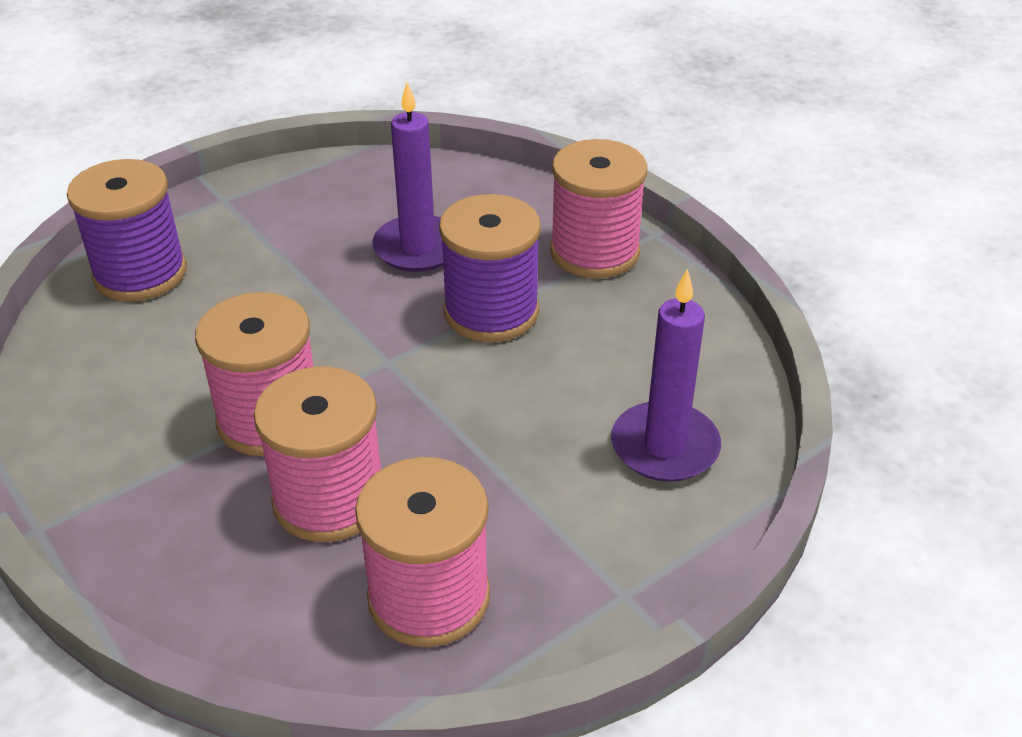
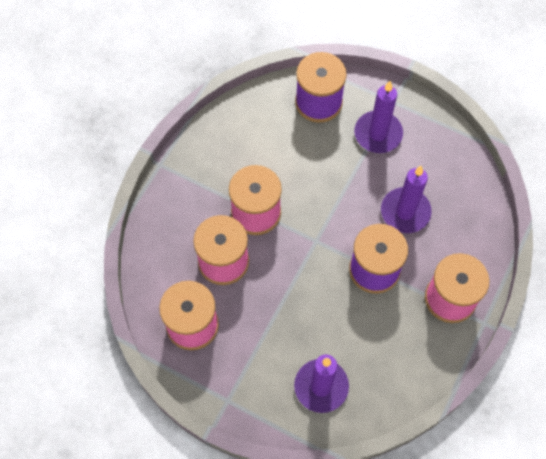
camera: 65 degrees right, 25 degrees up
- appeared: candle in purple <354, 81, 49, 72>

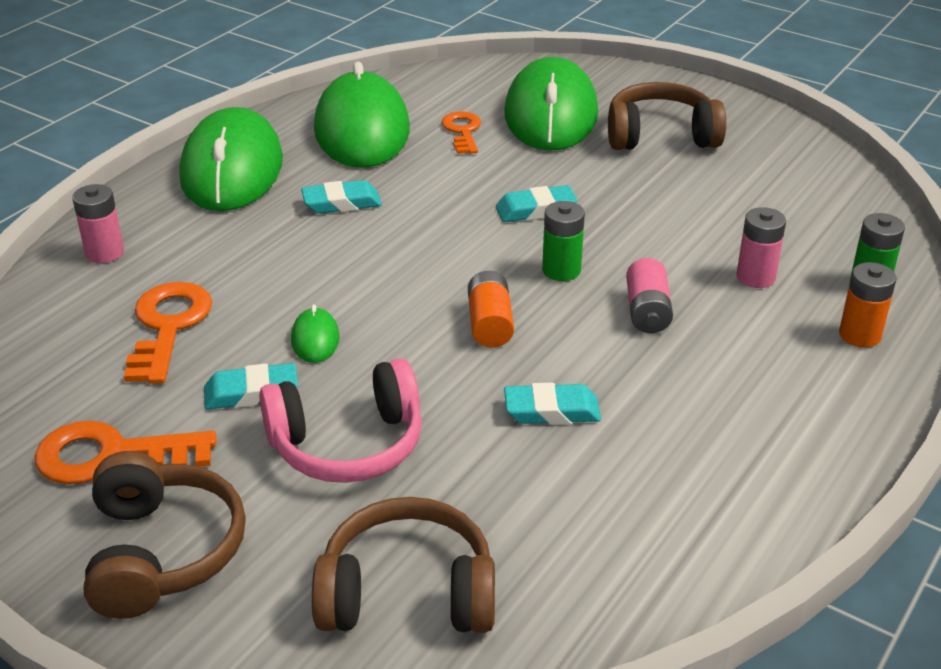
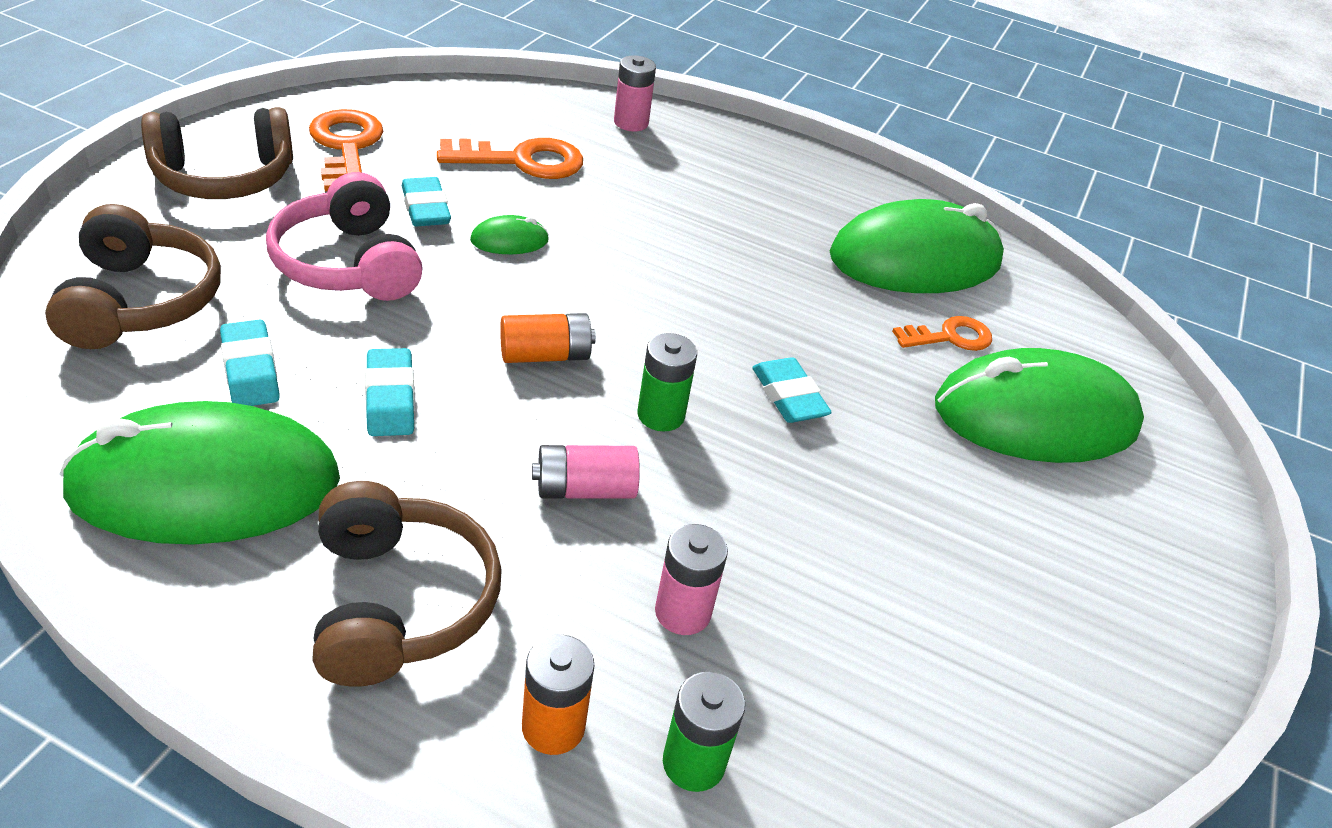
camera: 75 degrees right, 5 degrees up
- relocated: mouse in green <179, 107, 104, 104> to <59, 401, 281, 144>
- relocated: eraser in turquoise <301, 180, 81, 34> to <220, 320, 60, 86>
- relocated: headphones in brown <608, 82, 118, 68> to <312, 481, 190, 206>

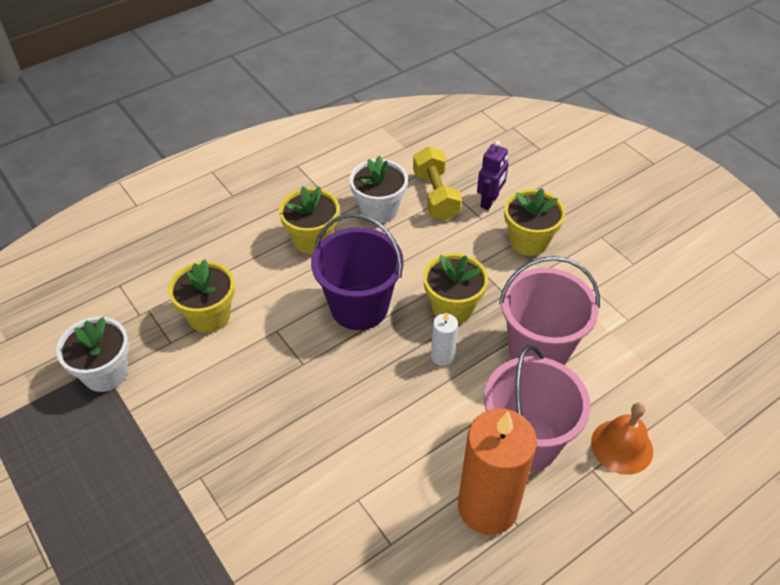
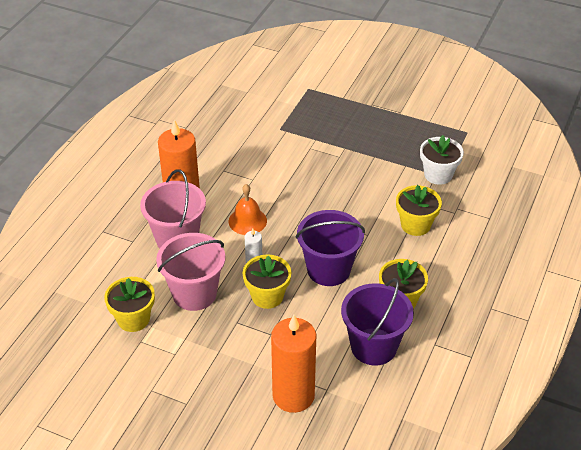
camera: 150 degrees right, 5 degrees down
- missing: dumbbell in yellow <413, 147, 49, 73>
- relocated: flower pot in yellow <504, 188, 61, 68> to <104, 277, 51, 55>
- relocated: bell in orange <591, 403, 62, 72> to <229, 184, 38, 51>
- exchanged: flower pot in white <350, 156, 58, 67> to bucket in purple <341, 278, 73, 87>
- exchanged: robot in purple <477, 141, 31, 69> to candle in orange <271, 315, 45, 98>

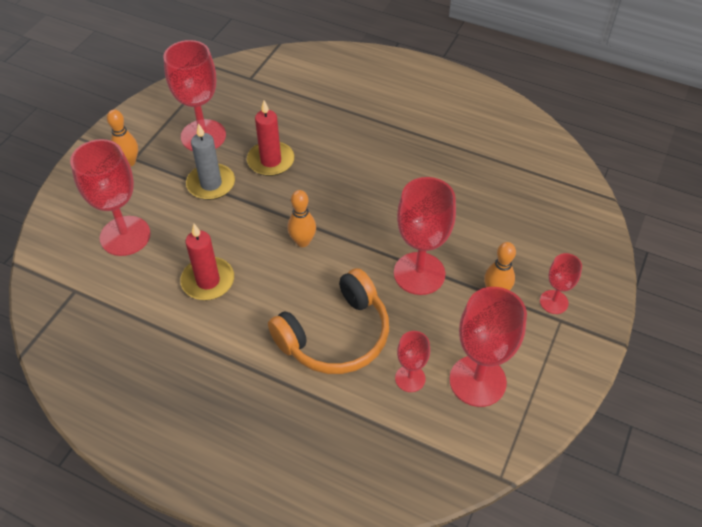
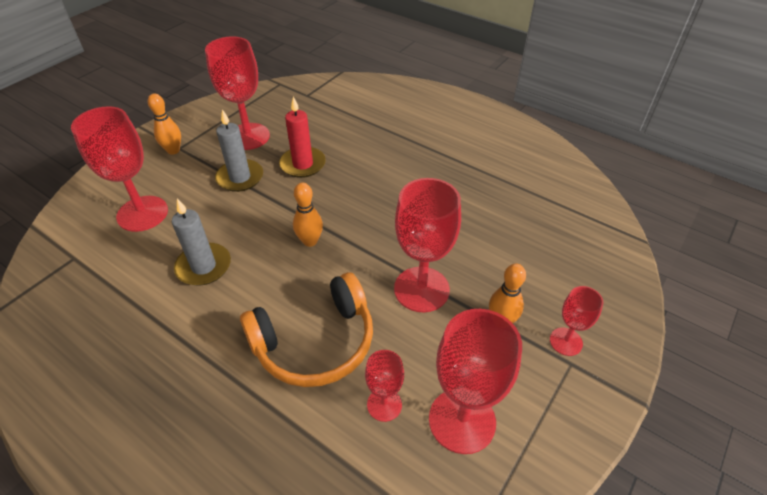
camera: 10 degrees right, 5 degrees down
- colour: candle in red <180, 224, 54, 76> to candle in grey <172, 198, 59, 88>

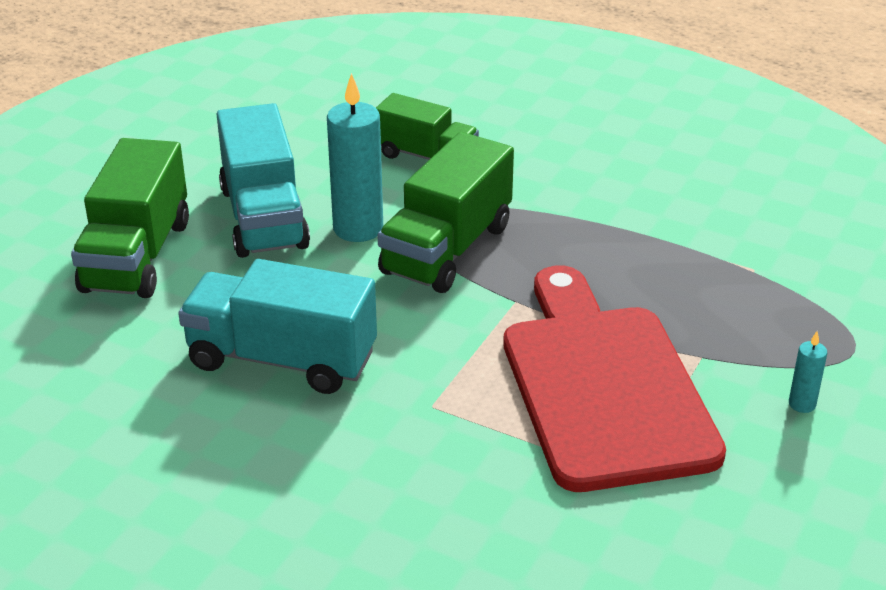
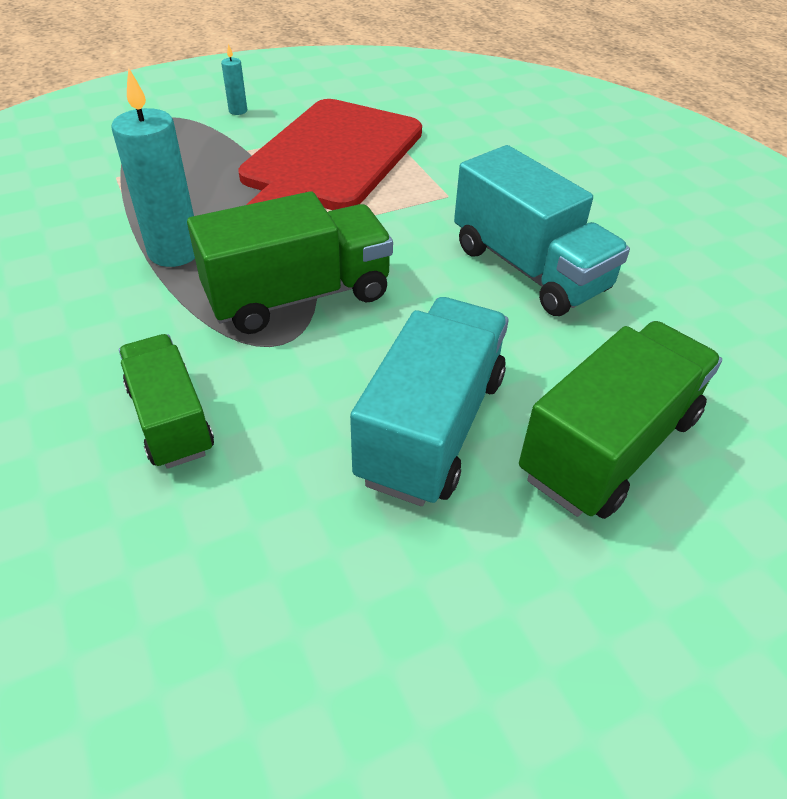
camera: 145 degrees left, 10 degrees up
- relocated: candle in turquoise <327, 73, 56, 169> to <112, 68, 83, 199>

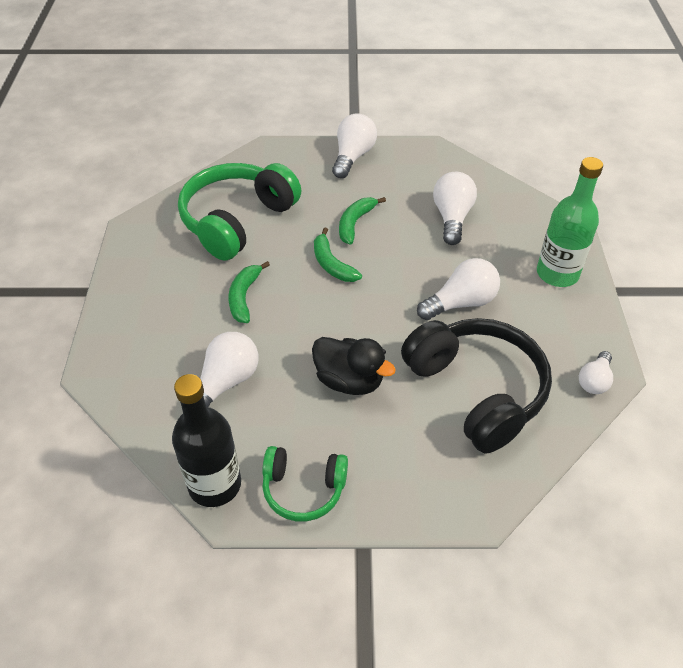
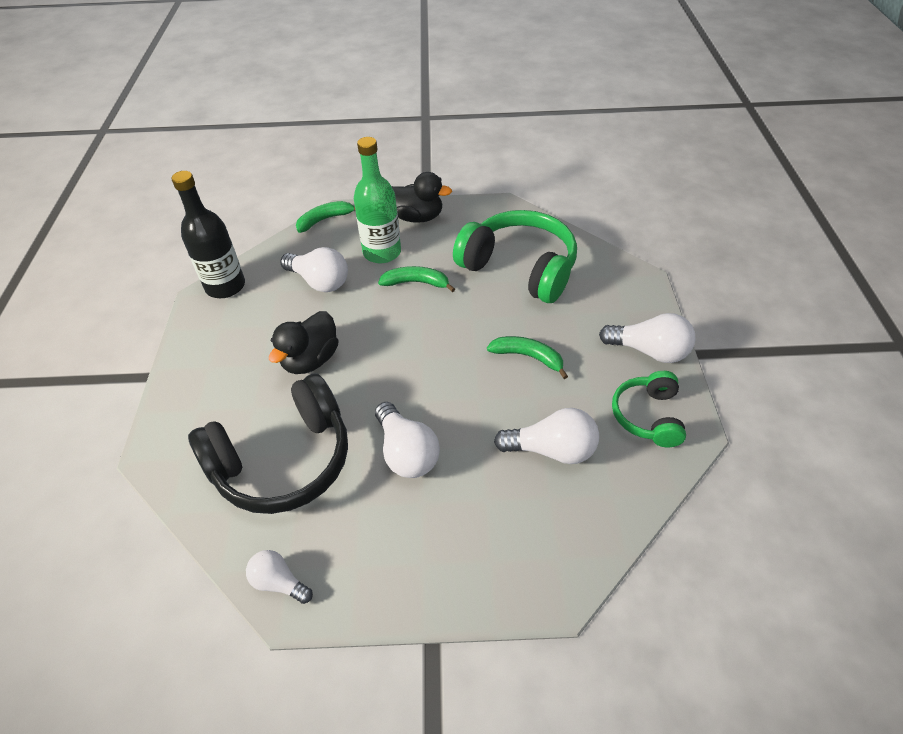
camera: 90 degrees right, 0 degrees up
- appeared: duck in black <392, 172, 60, 51>
- relocated: headphones in green <262, 446, 86, 75> to <612, 371, 74, 76>
- relocated: banana in green <314, 227, 48, 55> to <296, 201, 59, 32>
- relocated: bottle in green <537, 157, 66, 130> to <354, 137, 47, 126>

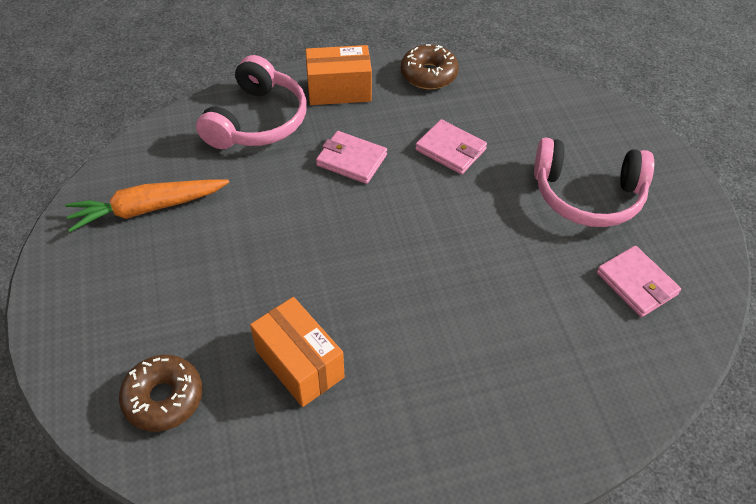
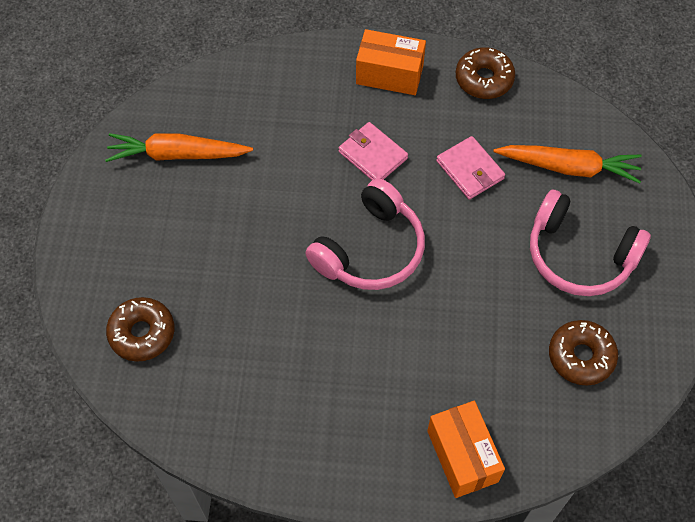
camera: 20 degrees right, 10 degrees up
- appeared: carrot in orange <493, 145, 149, 38>
- relocated: headphones in pink <196, 55, 111, 94> to <305, 178, 120, 112>
- relocated: box in orange <250, 297, 95, 110> to <427, 401, 78, 97>
- exchanged: wallet in pink <597, 246, 84, 71> to donut in brown <549, 320, 69, 66>

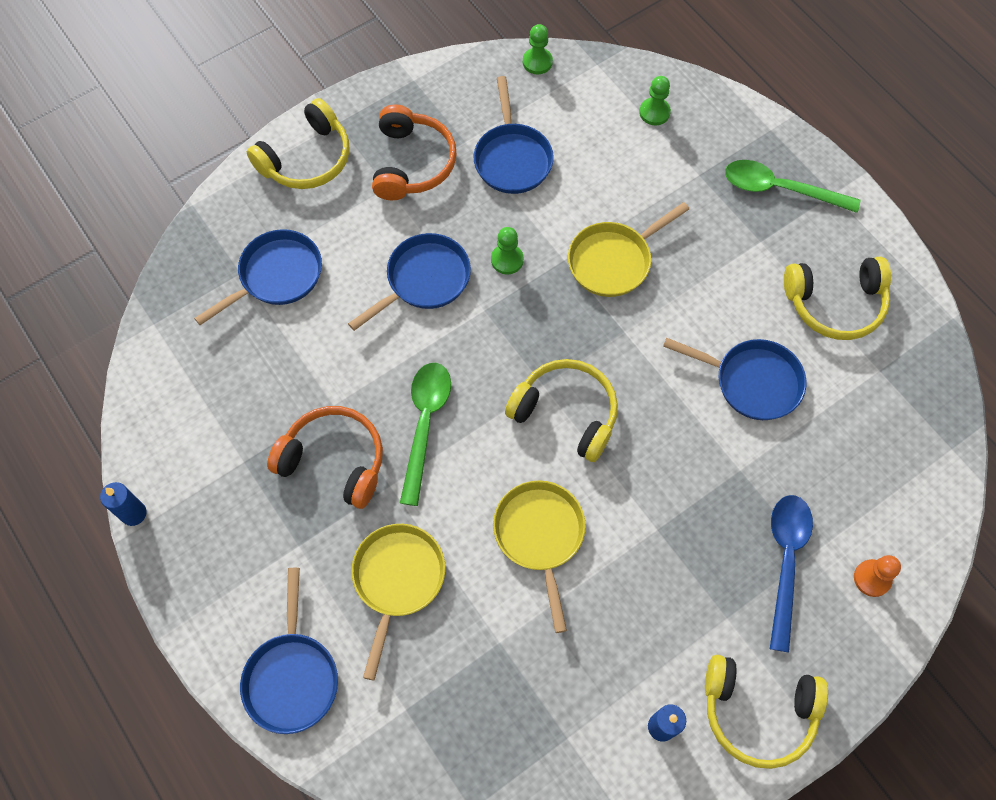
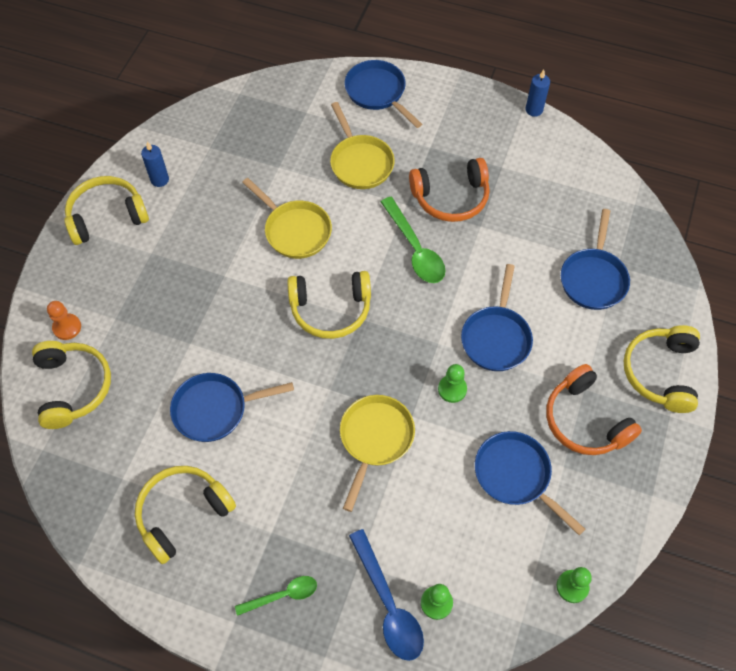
camera: 145 degrees right, 5 degrees down
- appeared: headphones in yellow <32, 341, 79, 88>
- relocated: spoon in blue <770, 495, 43, 158> to <349, 529, 75, 132>
- size: spoon in green <725, 160, 135, 53> = <235, 576, 82, 40> x0.61

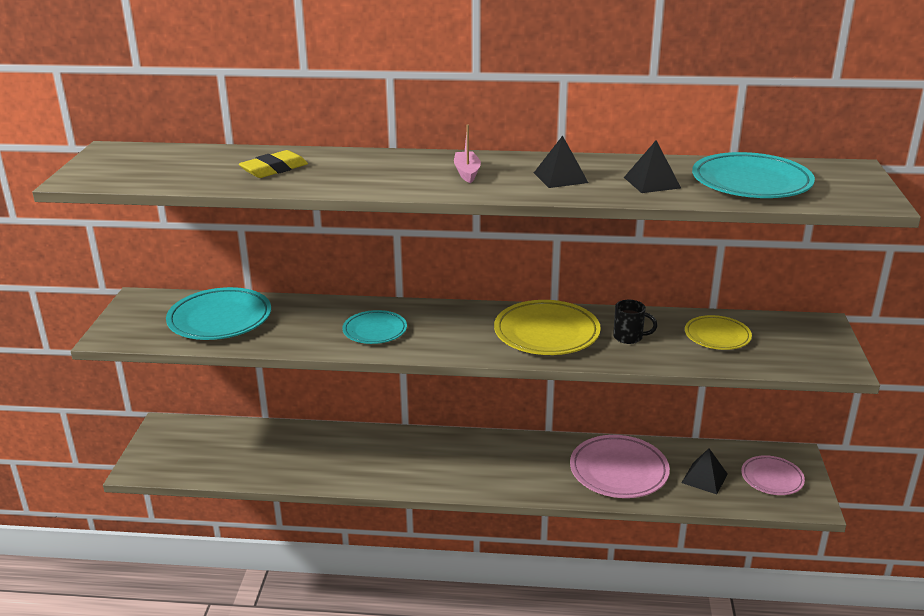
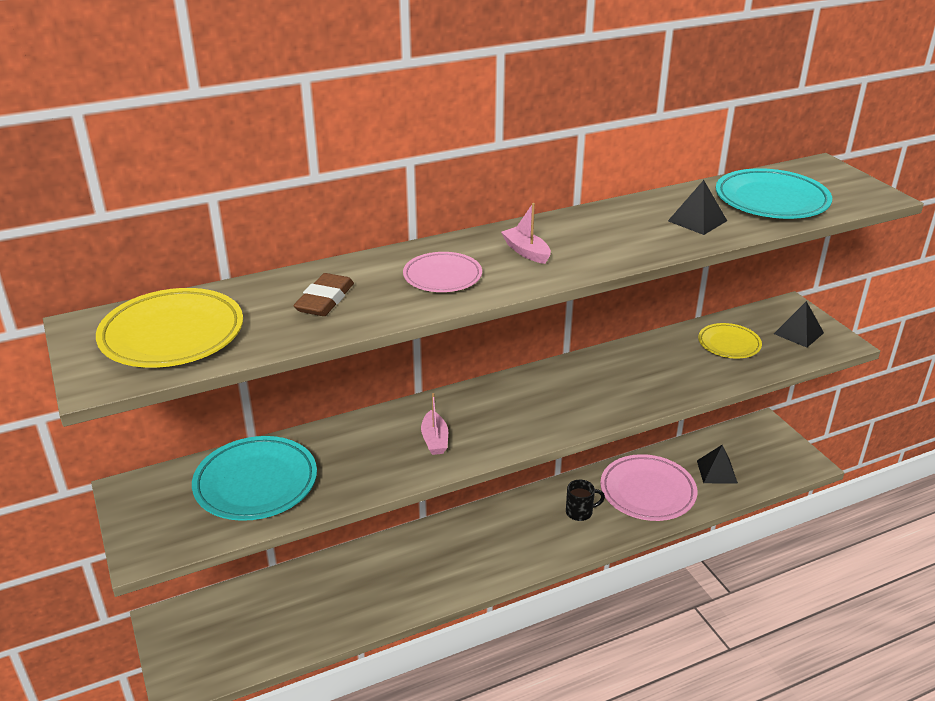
camera: 30 degrees left, 5 degrees up
- relocated: plate in yellow <494, 300, 107, 55> to <96, 288, 147, 80>
- relocated: pyramid in black <534, 135, 54, 53> to <774, 301, 50, 47>
- relocated: mug in black <613, 300, 44, 44> to <566, 480, 39, 41>
- relocated: plate in pink <741, 455, 64, 40> to <403, 252, 79, 40>
- exchanged: plate in turquoise <342, 310, 65, 34> to boat in pink <421, 393, 27, 62>
- colour: eraser in yellow <239, 150, 69, 28> to eraser in brown <293, 273, 61, 43>

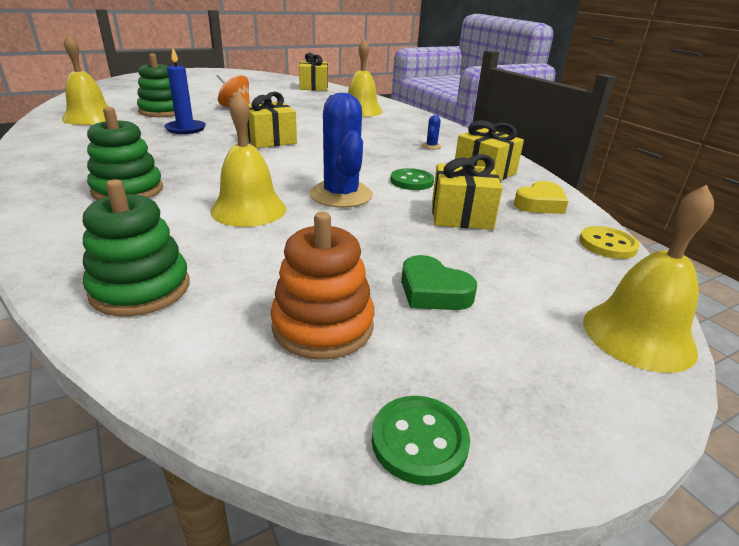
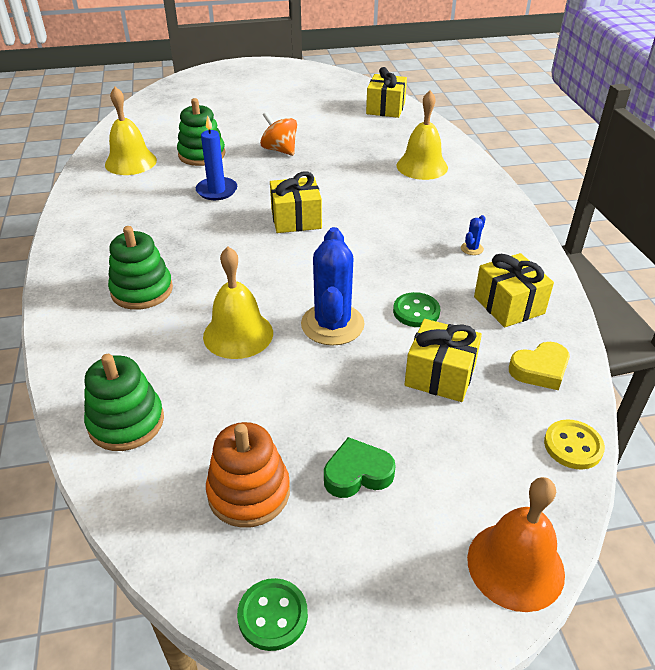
camera: 20 degrees right, 10 degrees up
- colour: bell in yellow <583, 185, 131, 188> to bell in orange <467, 477, 98, 135>
- spun: heart in green <401, 255, 76, 55> = <324, 437, 72, 61> 105 degrees clockwise

